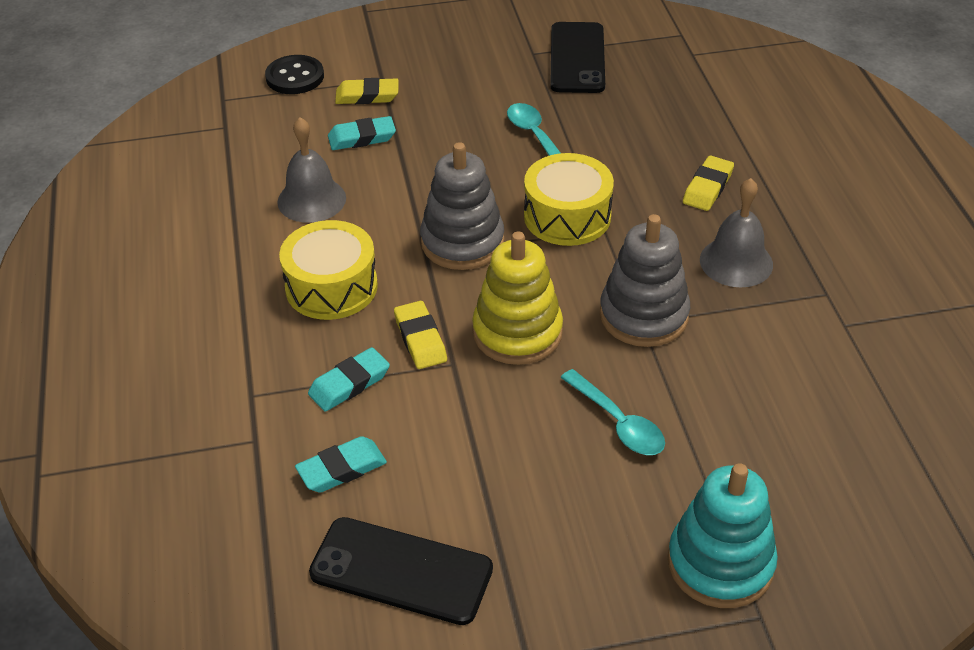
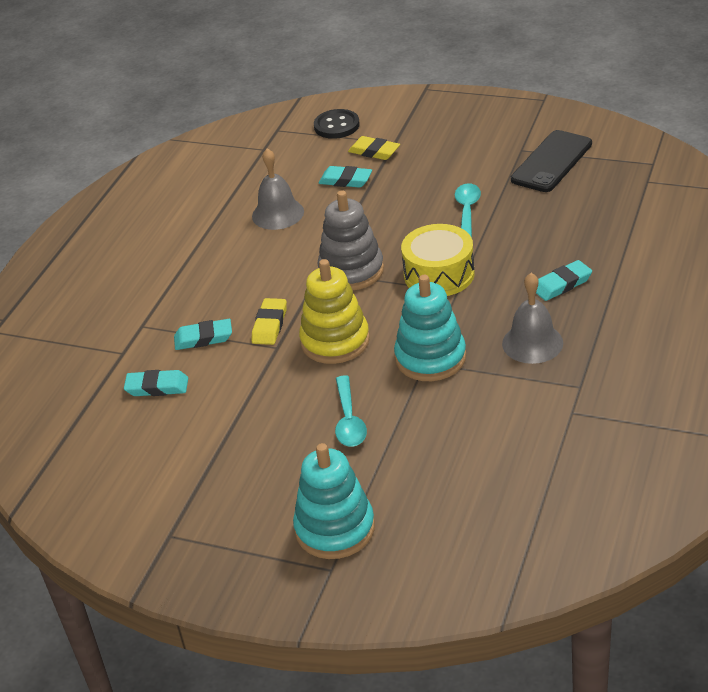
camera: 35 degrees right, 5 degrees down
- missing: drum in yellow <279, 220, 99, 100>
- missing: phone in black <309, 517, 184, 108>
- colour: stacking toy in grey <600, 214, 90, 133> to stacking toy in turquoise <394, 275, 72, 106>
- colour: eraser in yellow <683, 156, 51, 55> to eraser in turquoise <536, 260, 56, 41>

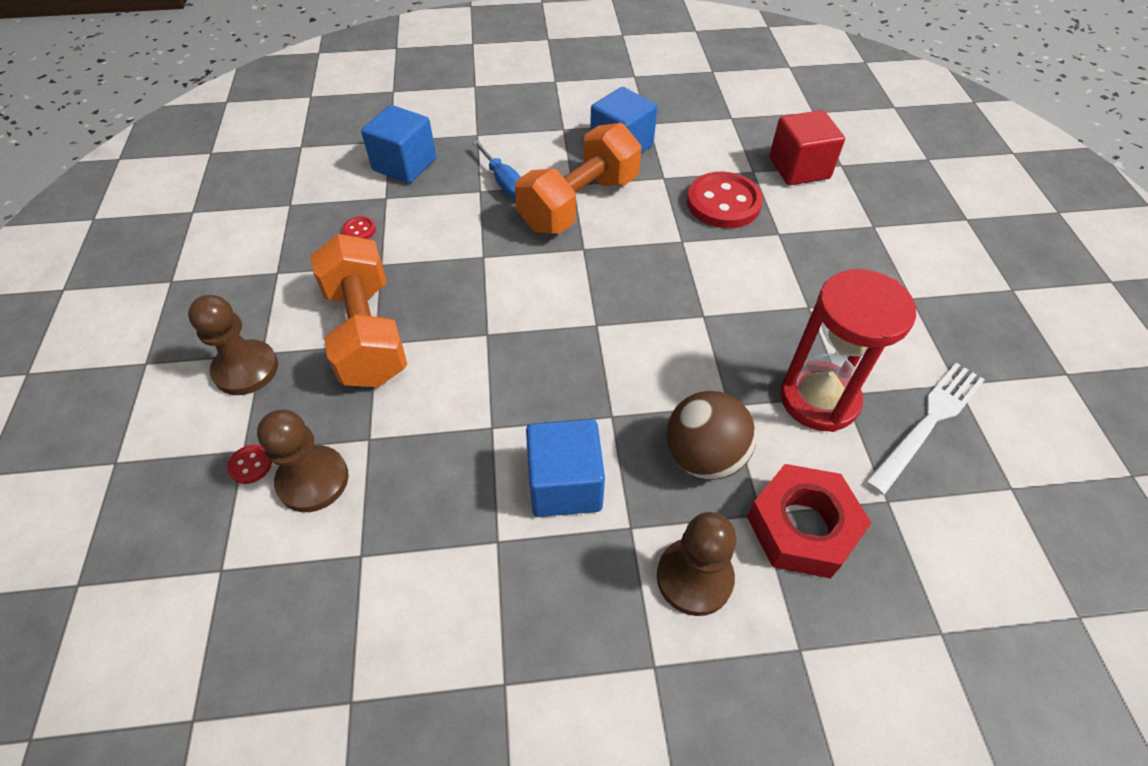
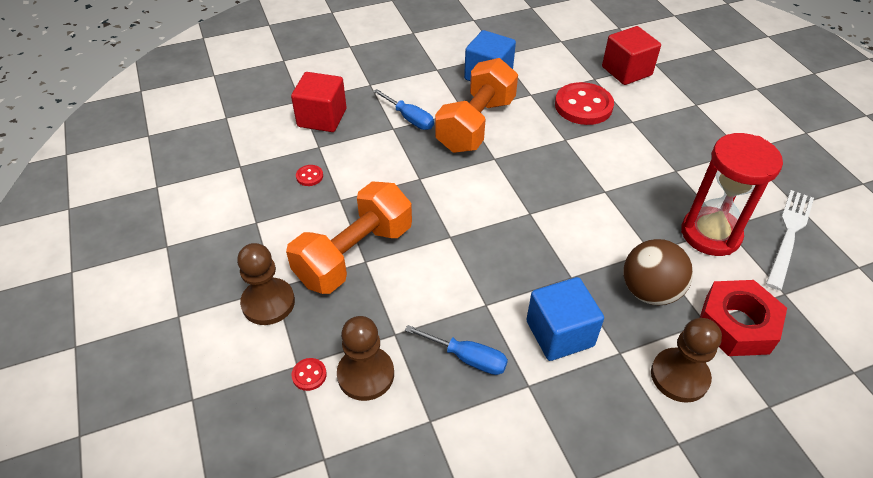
camera: 15 degrees left, 5 degrees down
- appeared: screwdriver in blue <405, 325, 103, 50>
- colour: cube in blue <361, 105, 75, 78> to cube in red <291, 72, 55, 60>
- spun: dumbbell in orange <310, 234, 97, 153> = <286, 181, 126, 113> 75 degrees clockwise

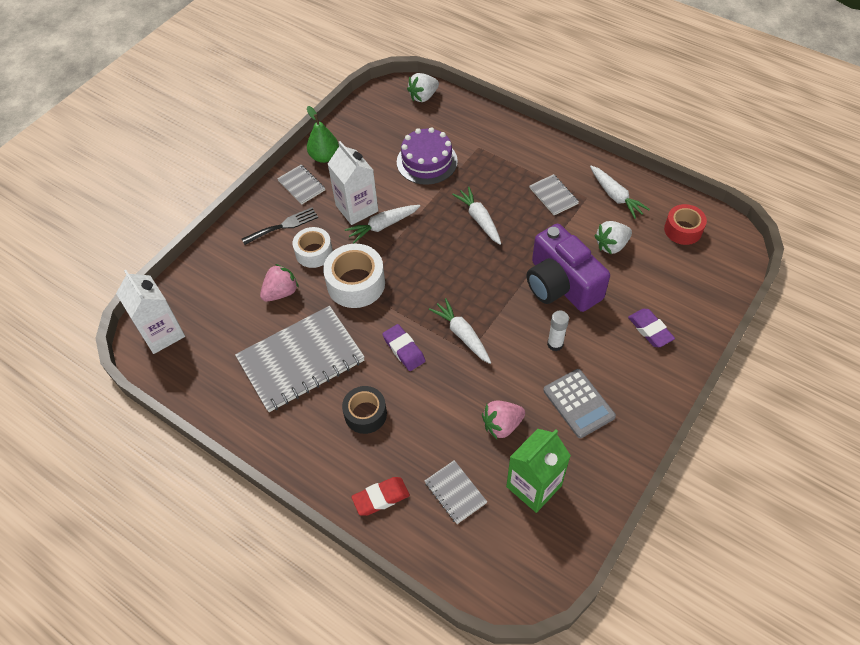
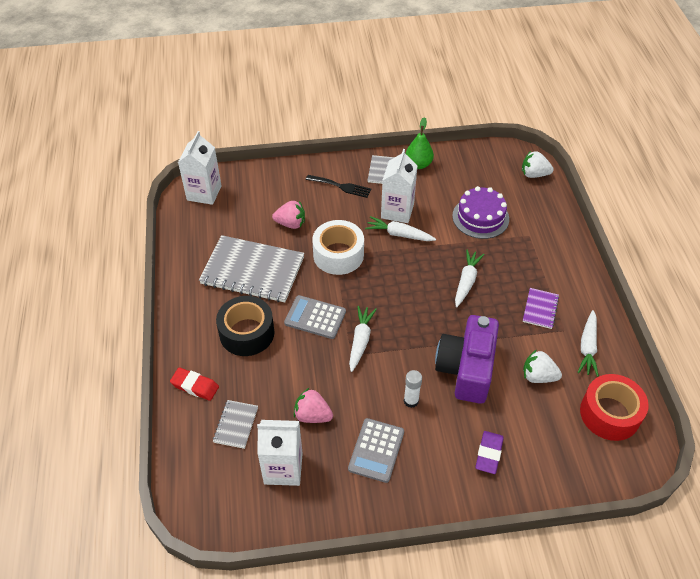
camera: 45 degrees right, 5 degrees down
- missing: tape in white <293, 227, 40, 41>
- exchanged: eraser in purple <382, 324, 44, 47> to calculator in grey <284, 295, 62, 44>
- colour: carton in green <506, 429, 65, 84> to carton in white <257, 420, 46, 66>
- colour: notebook in grey <529, 174, 50, 41> to notebook in purple <523, 288, 36, 41>
- size: tape in black <342, 386, 45, 48> = <216, 296, 58, 60> x1.52
- size: tape in red <664, 204, 43, 41> = <580, 374, 69, 67> x1.52

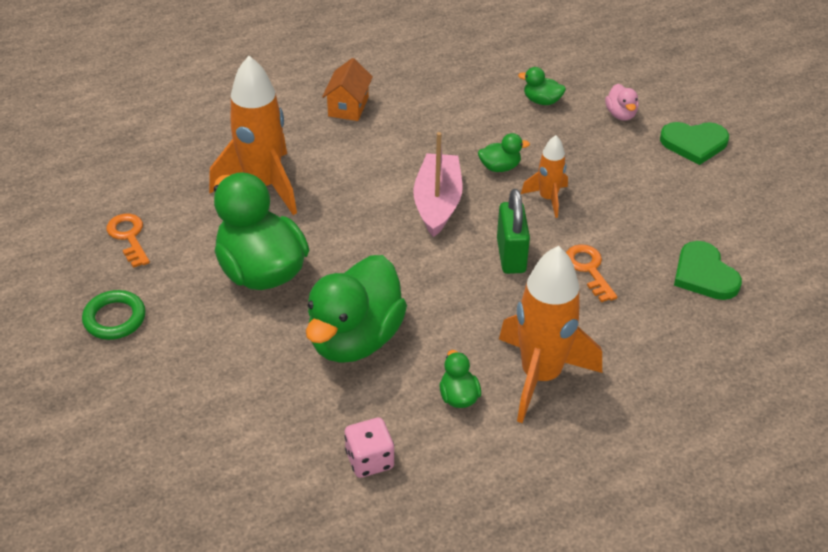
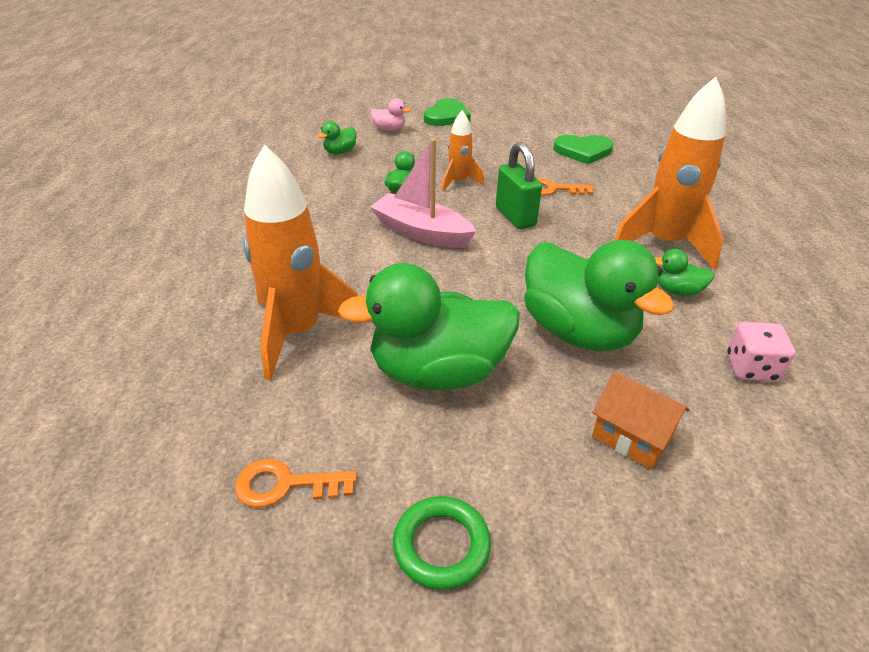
camera: 65 degrees left, 5 degrees down
- relocated: house in orange <322, 58, 51, 63> to <592, 371, 97, 99>
- spun: padlock in green <497, 189, 33, 85> = <496, 142, 46, 87> 45 degrees clockwise

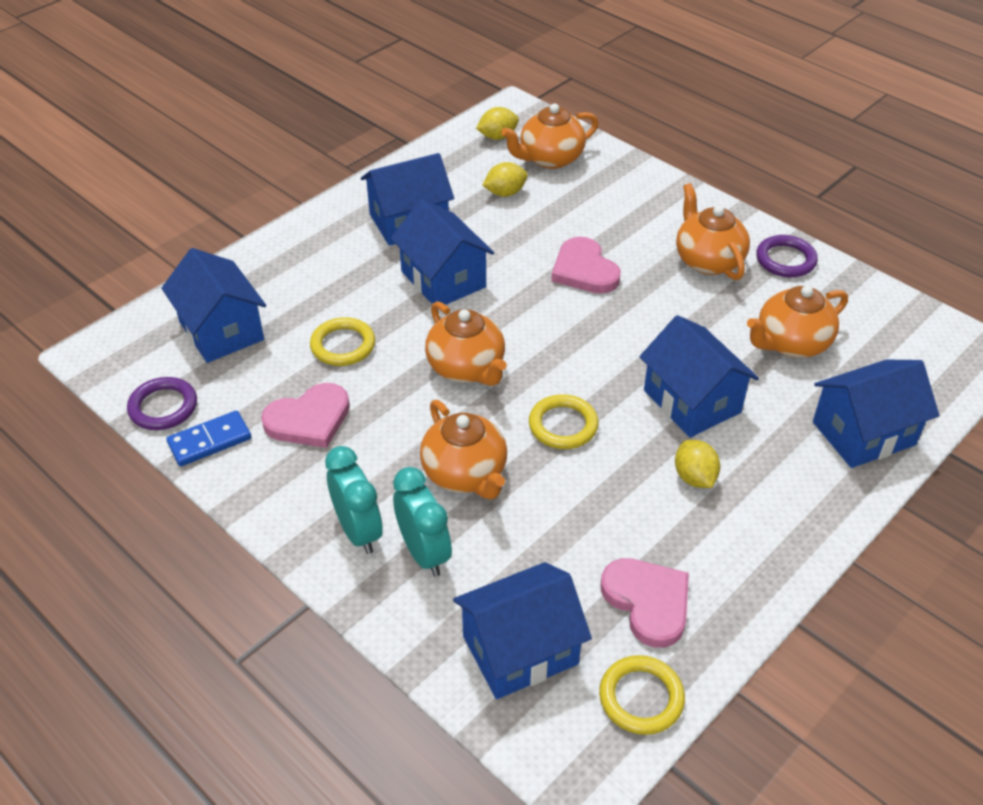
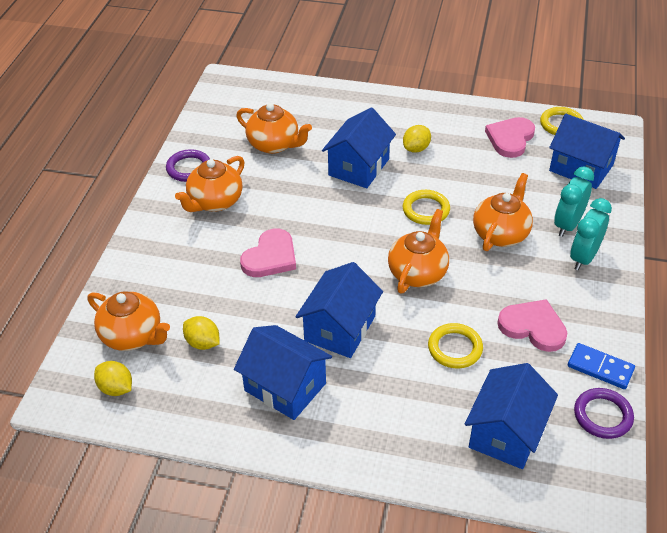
camera: 120 degrees left, 0 degrees up
- missing: house in blue <813, 360, 126, 108>

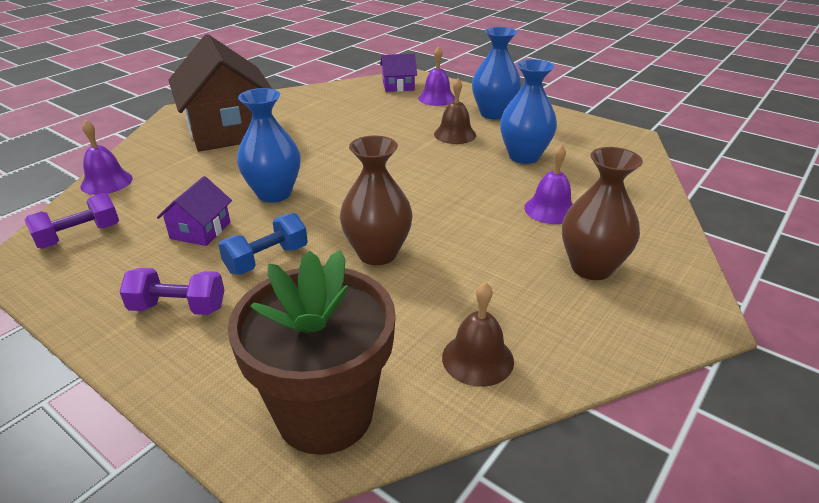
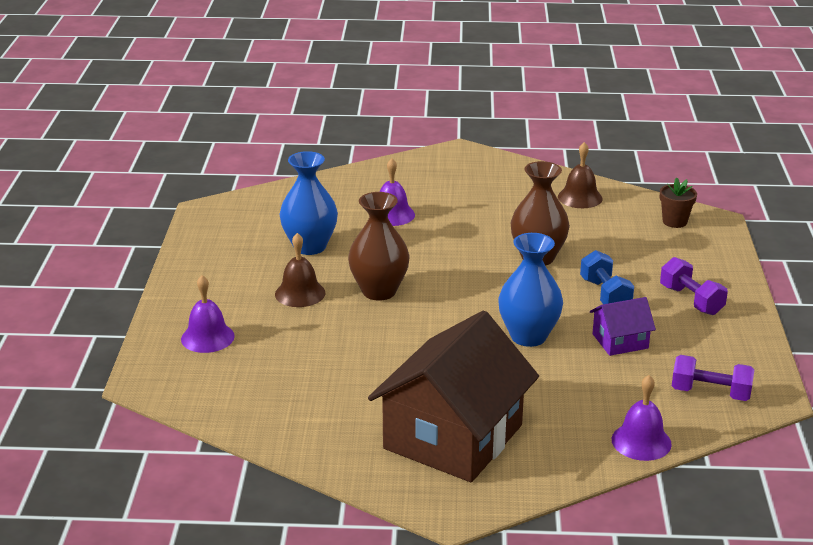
camera: 125 degrees left, 5 degrees down
- missing: house in purple <380, 53, 37, 39>
- missing: vase in blue <472, 27, 49, 92>
- relocated: vase in brown <562, 147, 81, 133> to <348, 192, 61, 109>
- spun: dumbbell in blue <218, 213, 90, 61> = <580, 250, 54, 54> 60 degrees clockwise
- size: flower pot in brown <228, 250, 168, 205> = <660, 177, 37, 51> x0.43

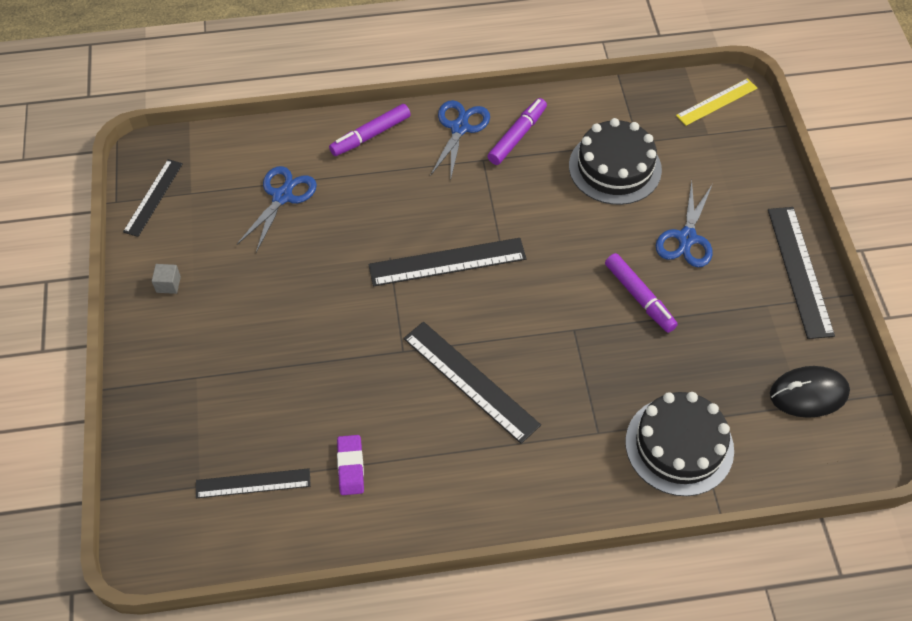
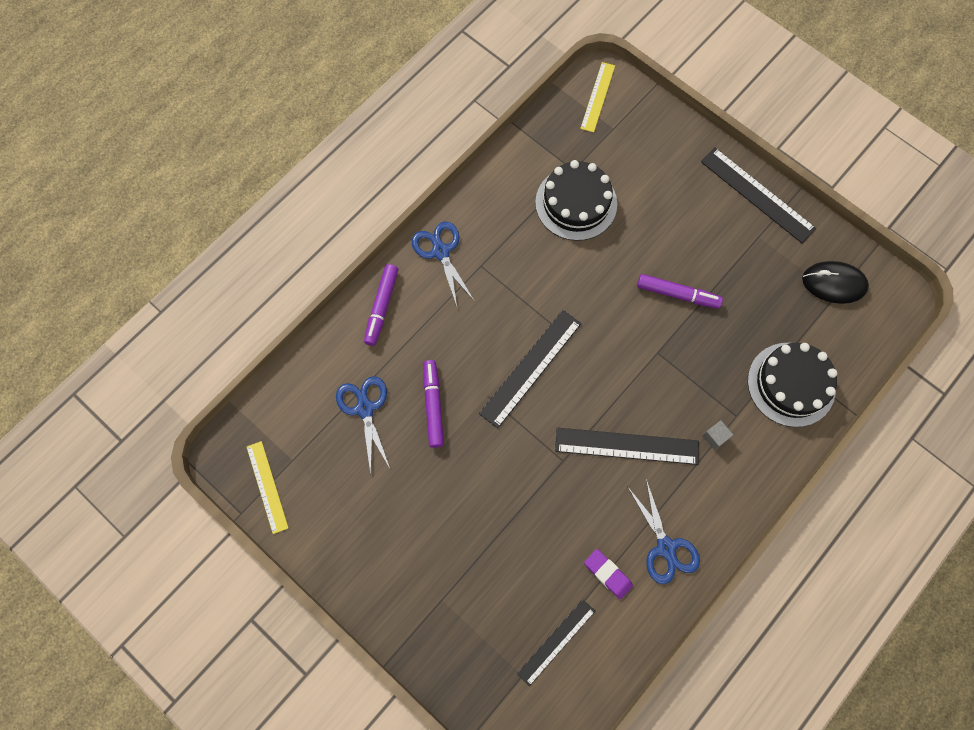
camera: 40 degrees left, 15 degrees up
- relocated: cube in grey <152, 264, 29, 30> to <702, 420, 31, 30>
- relocated: marker in purple <488, 98, 59, 67> to <423, 360, 21, 88>
- relocated: scissors in blue <656, 180, 57, 87> to <627, 479, 73, 105>
- colour: ruler in black <123, 159, 60, 78> to ruler in yellow <247, 441, 42, 93>
- spun: mouse in black <770, 366, 80, 52> = <802, 261, 67, 43> 60 degrees clockwise

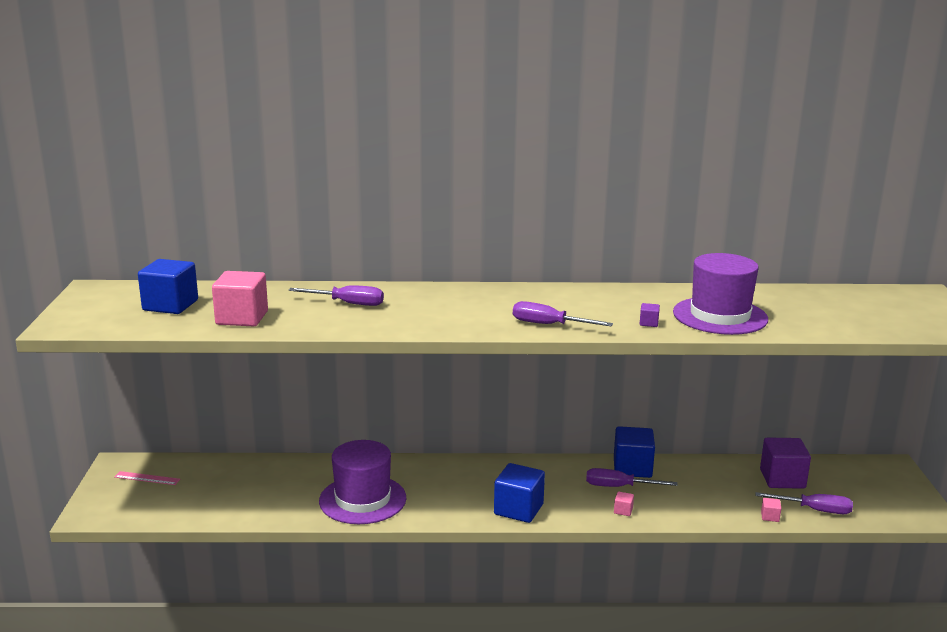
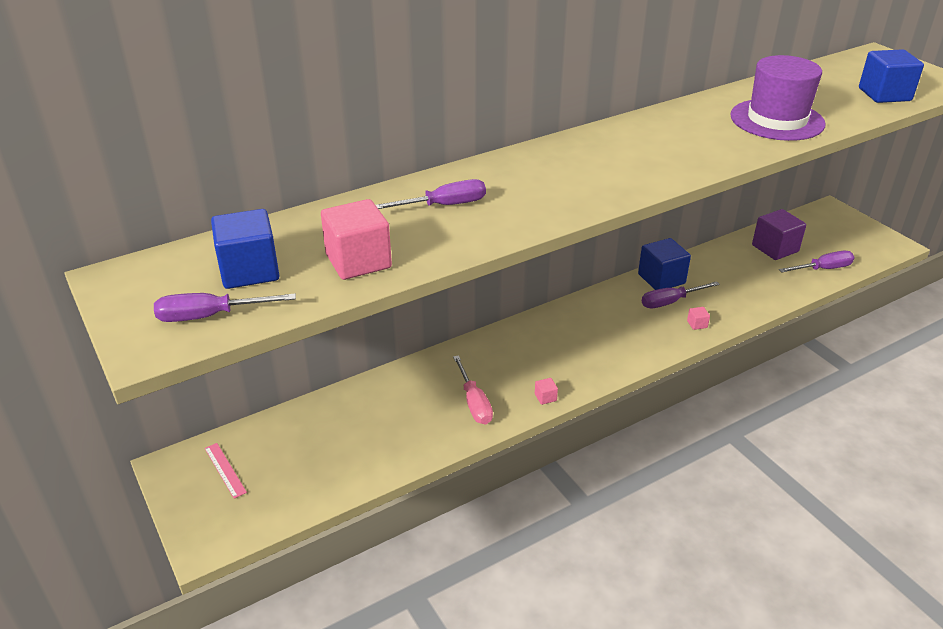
camera: 30 degrees left, 15 degrees up
- missing: cube in purple <640, 303, 20, 24>
- relocated: cube in blue <494, 463, 51, 60> to <859, 49, 65, 54>
- relocated: screwdriver in purple <513, 301, 100, 25> to <154, 293, 142, 29>
- relocated: cube in pink <761, 498, 20, 24> to <535, 378, 23, 27>
- exchanged: hat in purple <319, 440, 87, 84> to screwdriver in pink <453, 355, 40, 69>
- spun: ruler in pink <114, 471, 66, 14> = <205, 443, 42, 56> 75 degrees clockwise

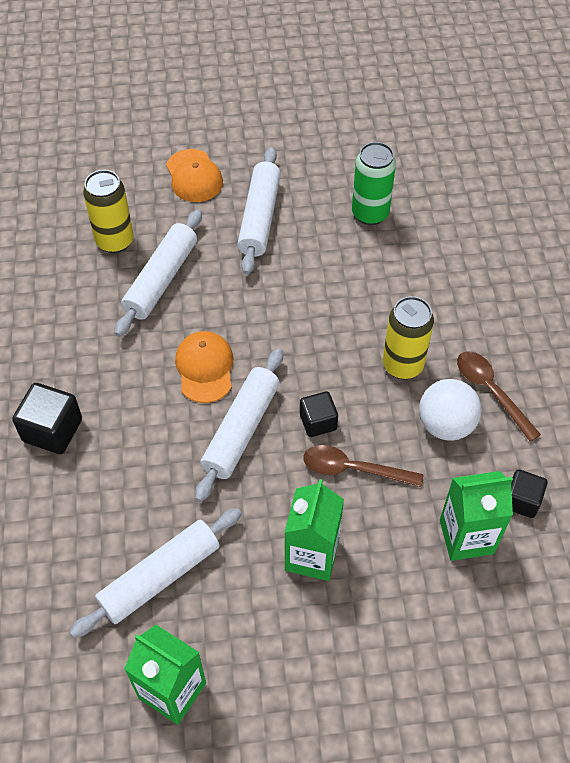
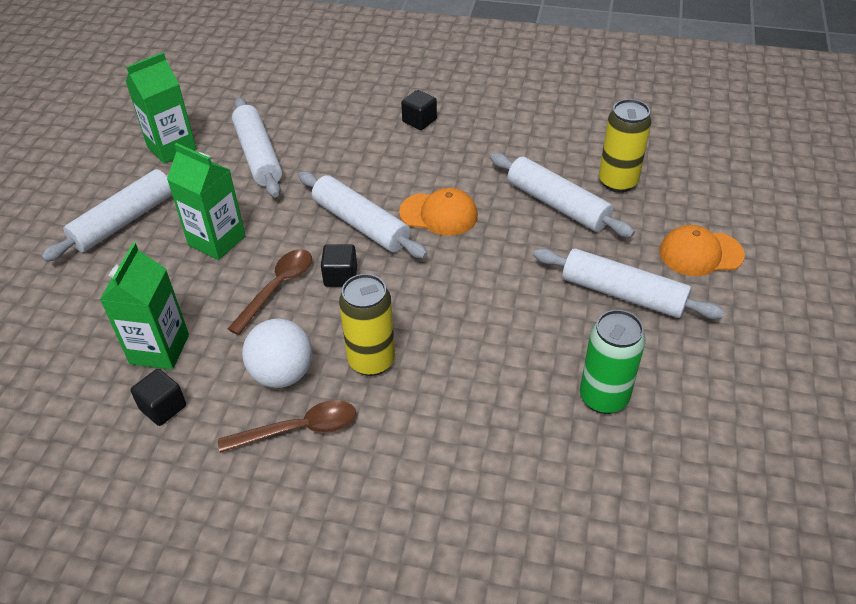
camera: 110 degrees right, 10 degrees down
- appeared: rolling pin in white <41, 169, 131, 93>
- size: cube in black <12, 383, 70, 71> = <401, 90, 36, 40> x0.66

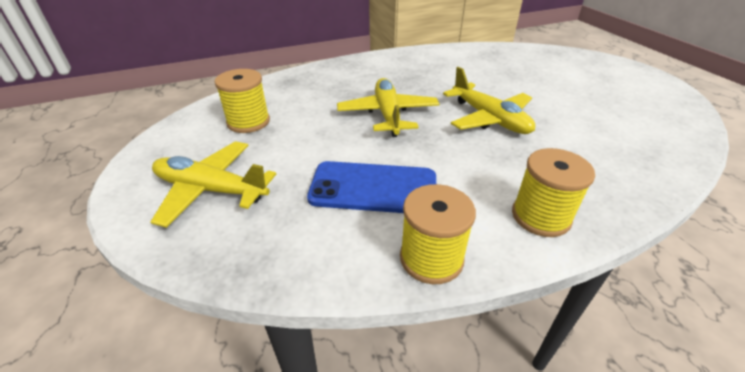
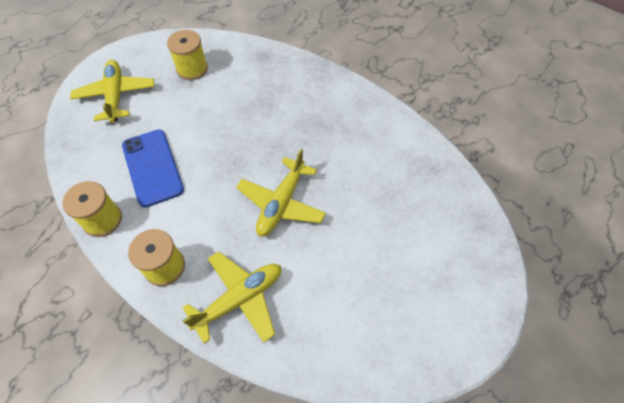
camera: 60 degrees right, 20 degrees up
- relocated: plane in yellow <337, 78, 103, 59> to <182, 251, 99, 93>

